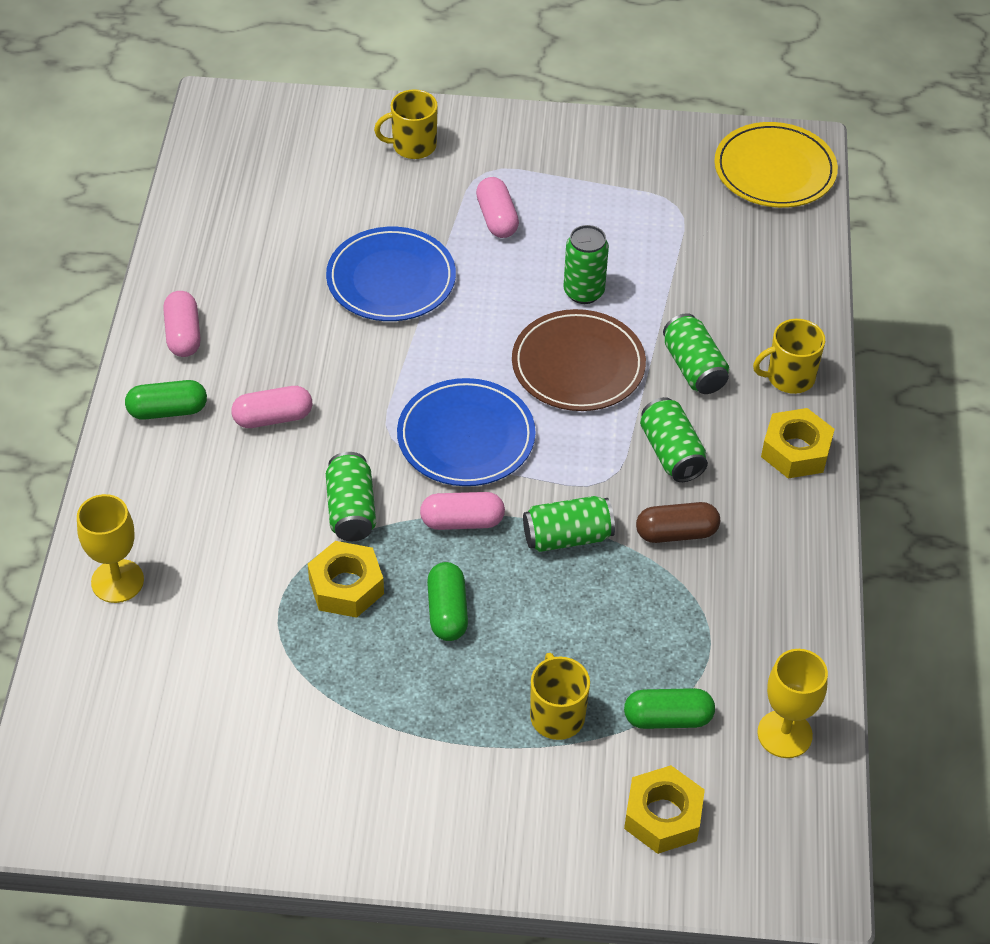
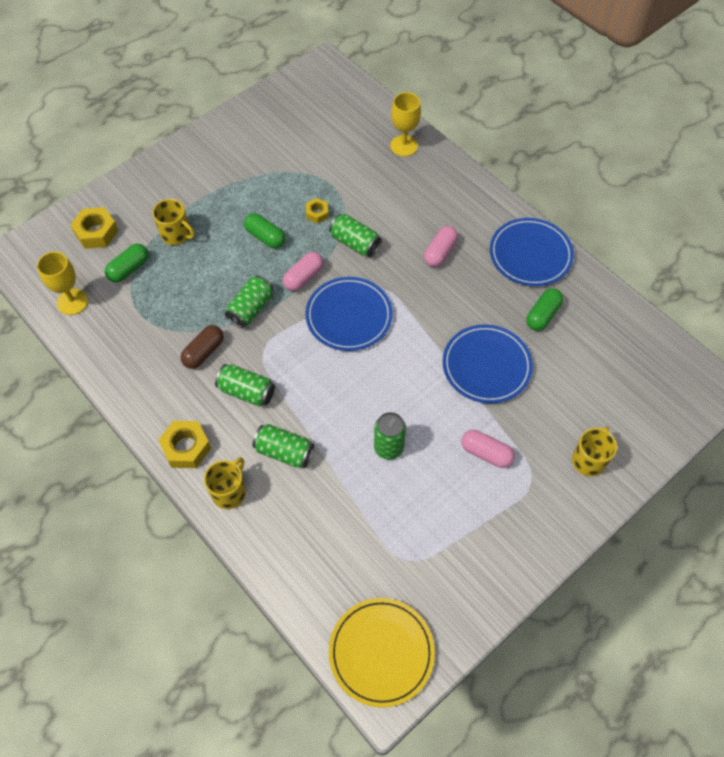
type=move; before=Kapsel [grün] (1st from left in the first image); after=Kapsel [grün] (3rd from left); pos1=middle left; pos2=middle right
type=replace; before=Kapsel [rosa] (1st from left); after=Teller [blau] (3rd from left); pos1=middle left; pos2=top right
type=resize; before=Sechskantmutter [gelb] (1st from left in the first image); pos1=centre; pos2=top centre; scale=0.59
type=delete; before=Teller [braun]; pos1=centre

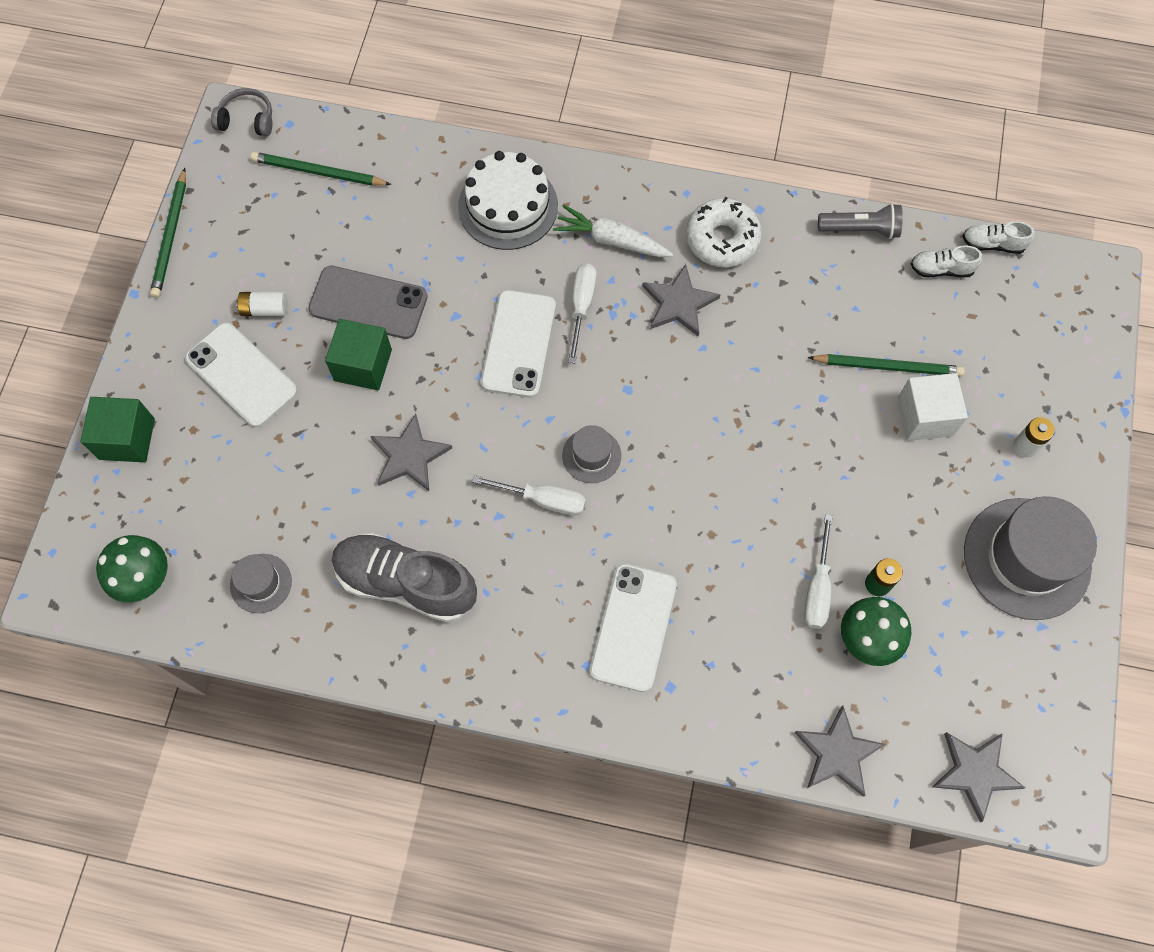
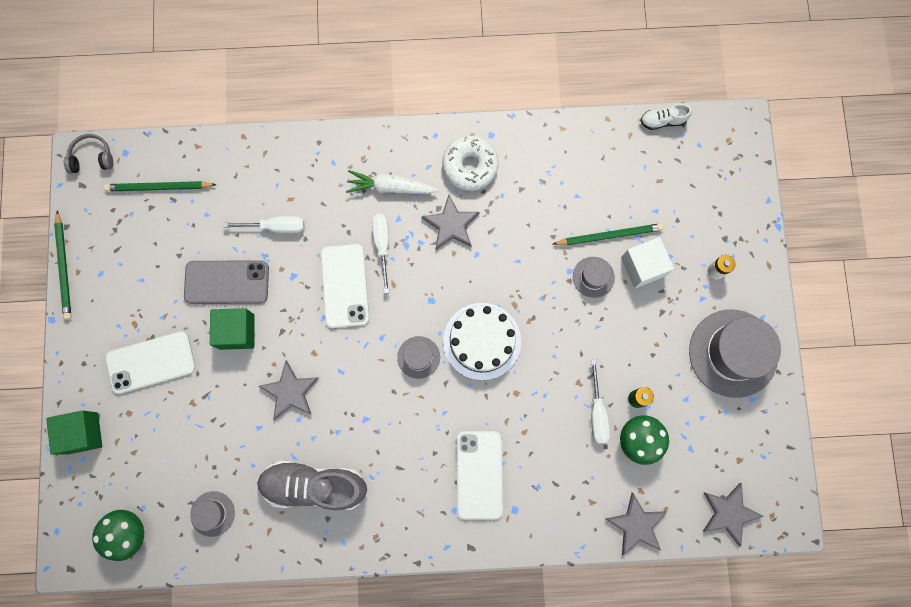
type=rotate; before=Handy [weiß] (1st from left); pos1=middle left; pos2=middle left; turn=-45
type=delete; before=Batterie [weiß] (1st from left); pos1=top left
type=move; before=Kuchen [weiß]; pos1=top centre; pos2=centre
type=move; before=Schraubenzieher [weiß] (1st from left); pos1=centre; pos2=middle left
type=delete; before=Taschenlampe [grau]; pos1=top right
type=delete; before=Schuh [weiß] (1st from left); pos1=top right
type=insert; after=Hut [grau] (3rd from left); pos2=centre

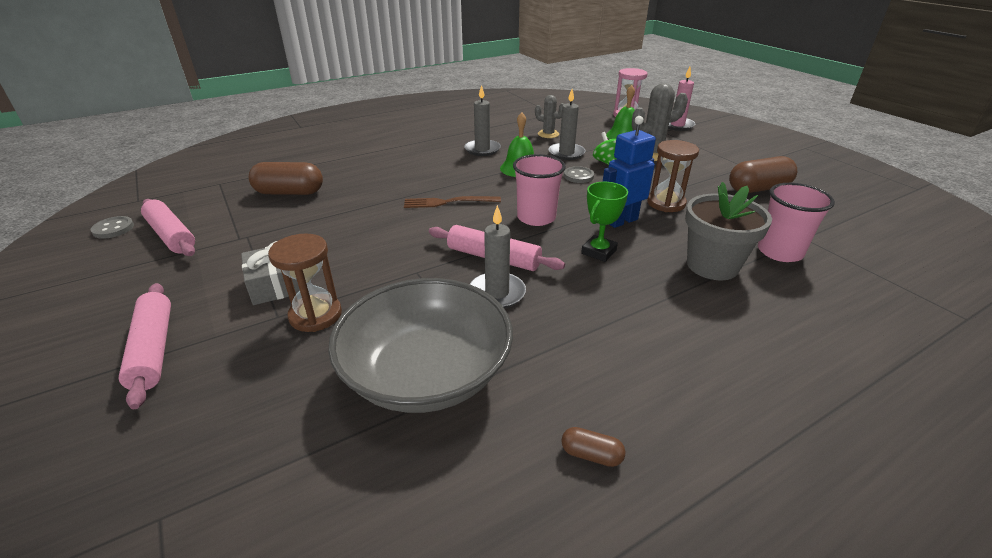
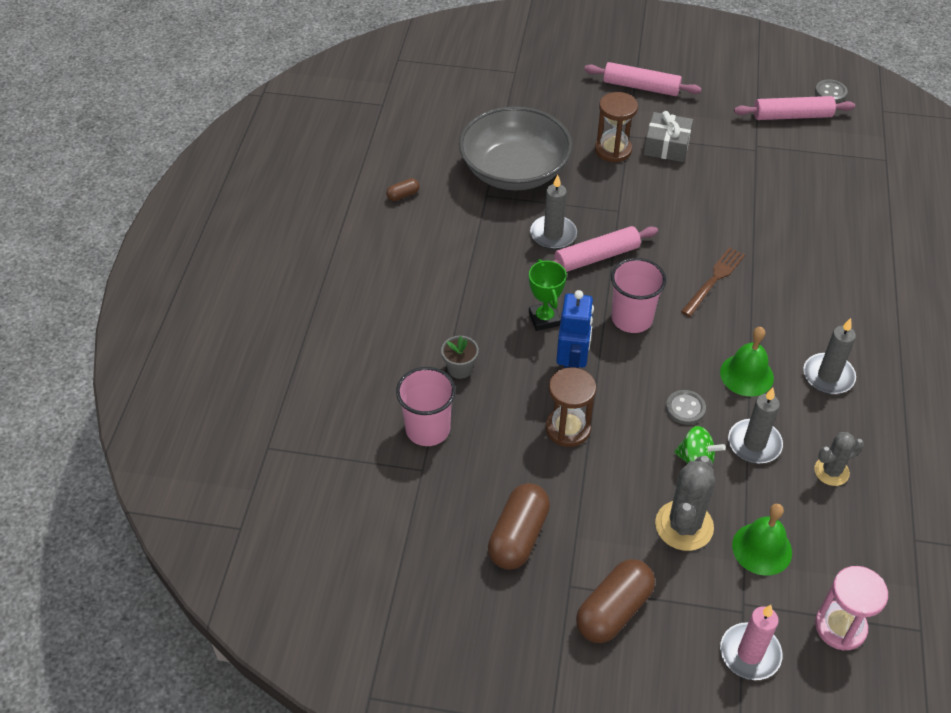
type=move; before=Kapsel [braun] (1st from left in the first image); after=Kapsel [braun] (3rd from left); pos1=top left; pos2=bottom centre
type=resize; before=Blumentopf [grau]; pos1=middle right; pos2=centre; scale=0.51

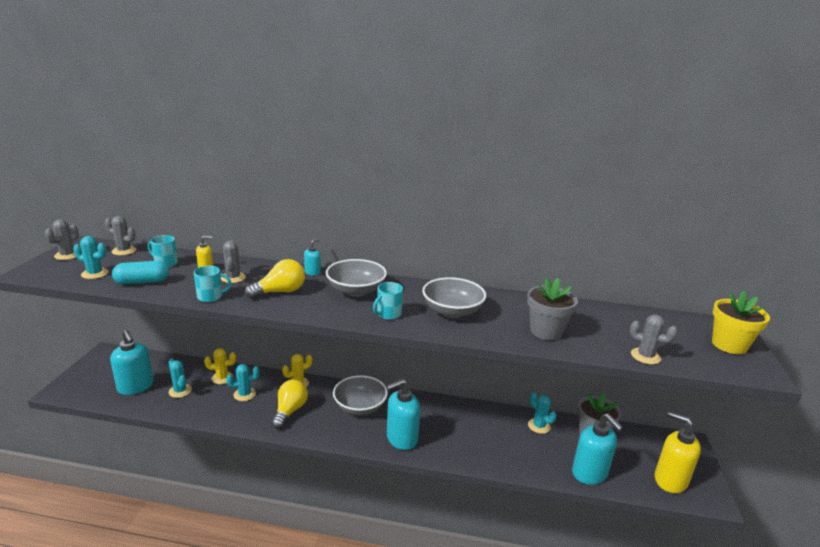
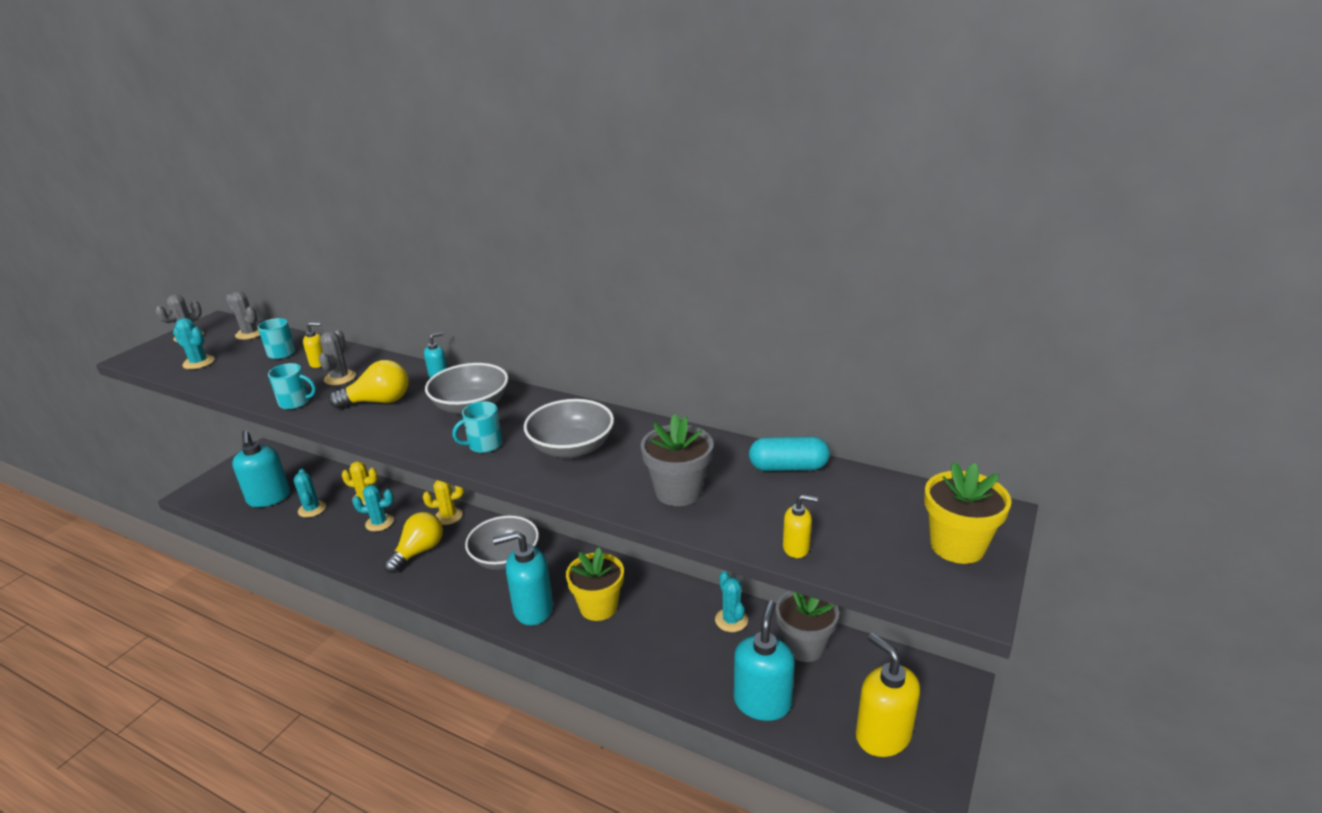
type=move; before=Kapsel [türkis]; pos1=middle left; pos2=centre
type=rotate; before=Seifenspender [türkis] (4th from left); pos1=bottom right; pos2=bottom centre; turn=-150
type=replace; before=Kaktus [grau] (4th from left); after=Seifenspender [gelb] (2nd from left); pos1=middle right; pos2=centre
type=insert; after=Blumentopf [gelb] (1st from left); pos2=bottom centre

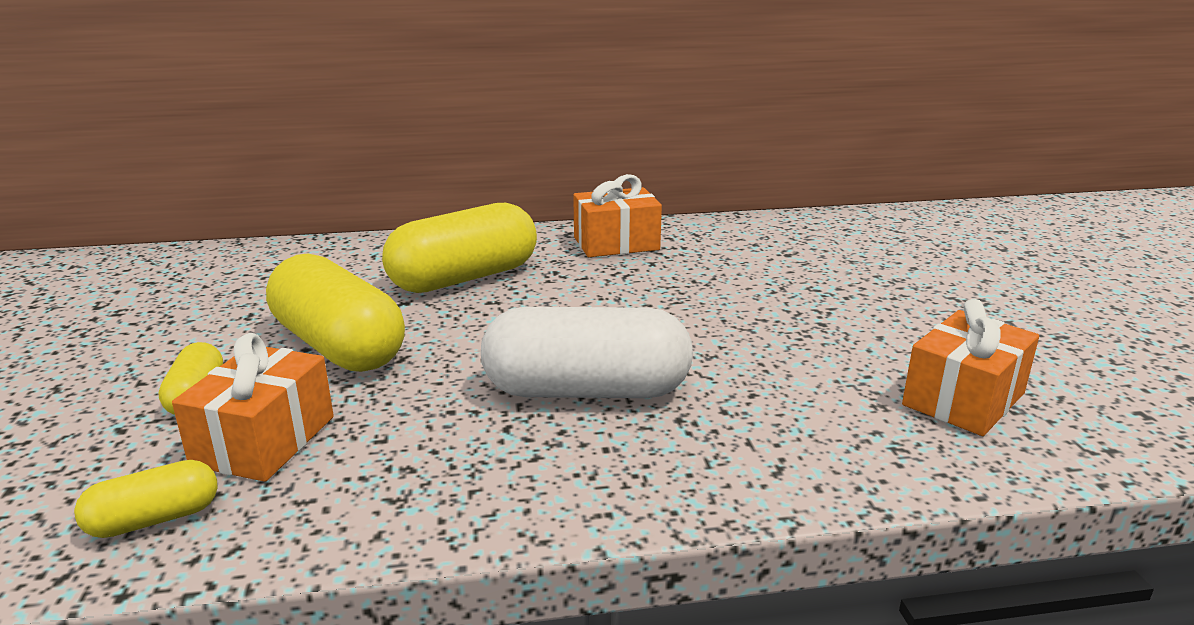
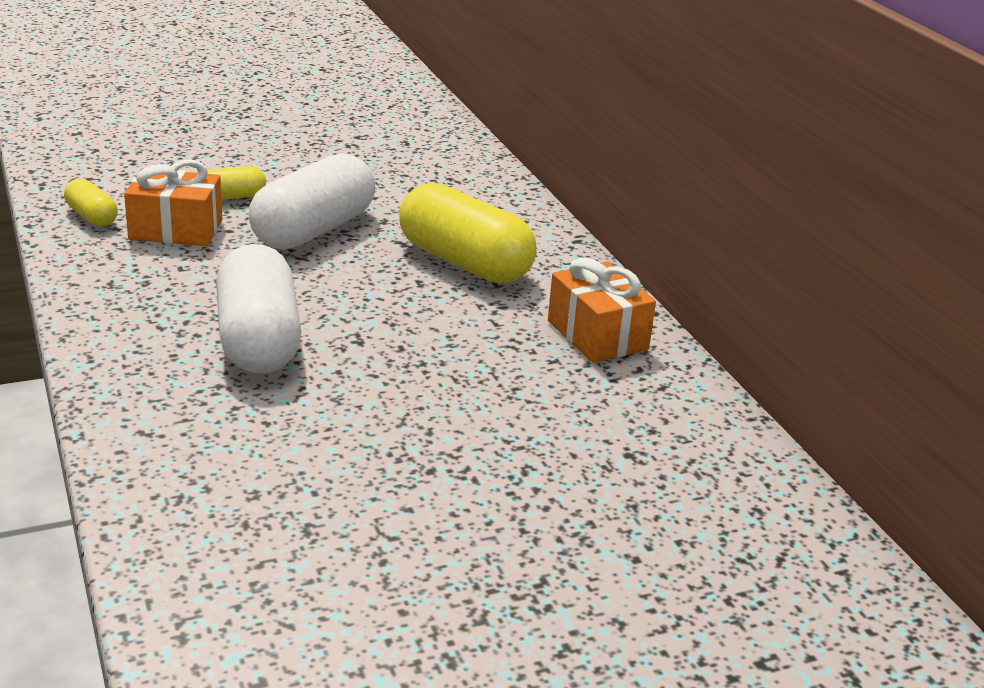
type=recolor; before=Kapsel [gelb] (3rd from left); after=Kapsel [weiß] (2nd from left); pos1=middle left; pos2=top left
type=delete; before=Geschenk [orange] (3rd from left); pos1=middle right

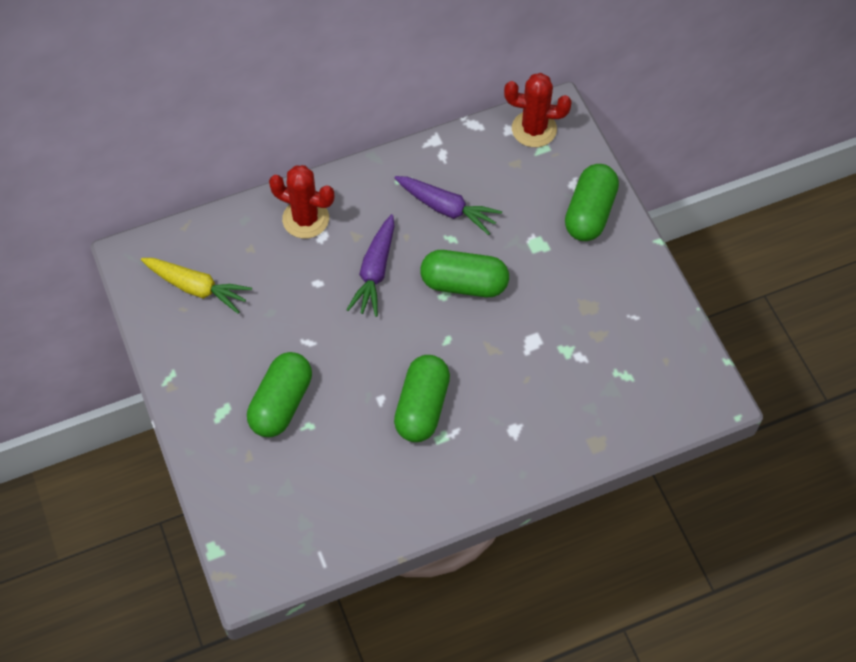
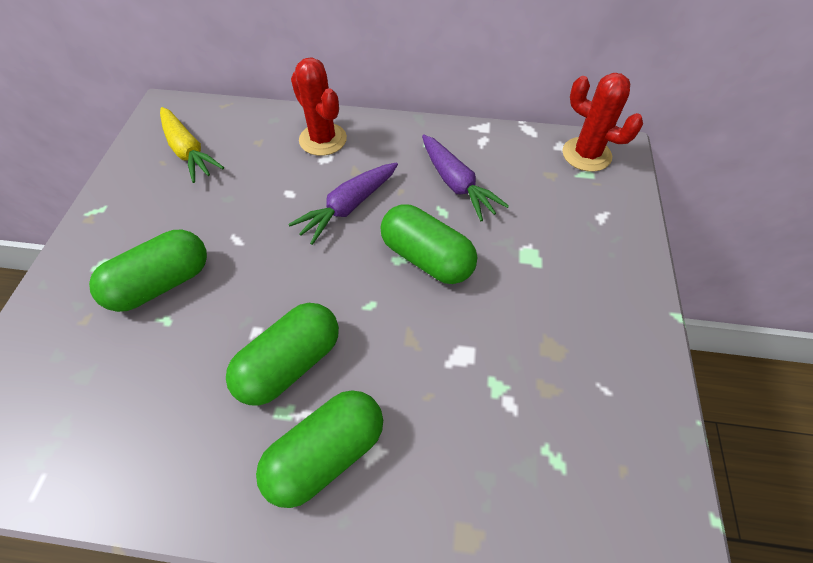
type=move; before=Kapsel [grün] (4th from left in the first image); after=Kapsel [grün] (3rd from left); pos1=top right; pos2=bottom centre

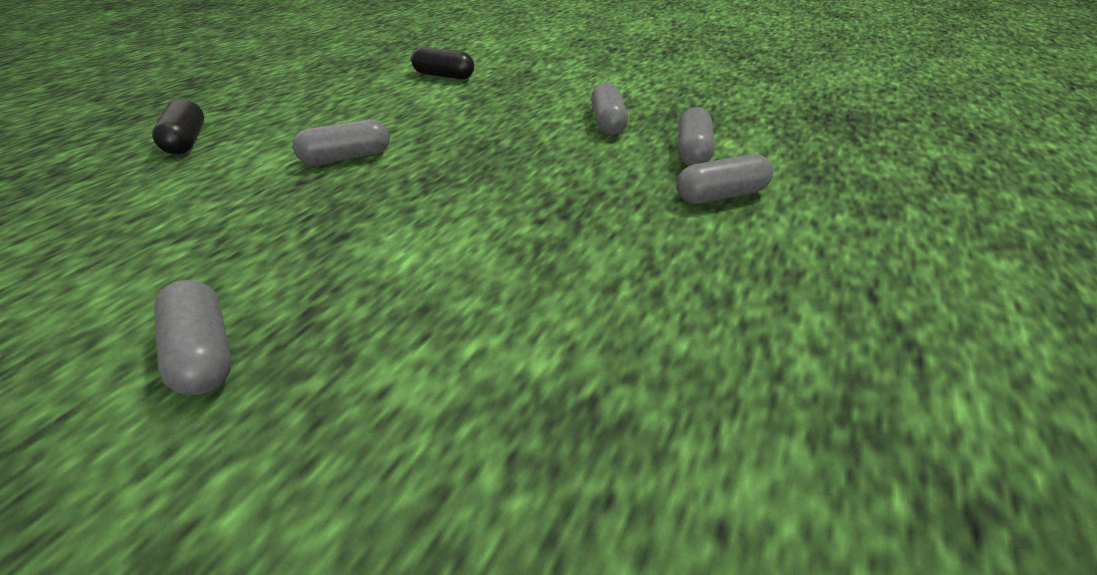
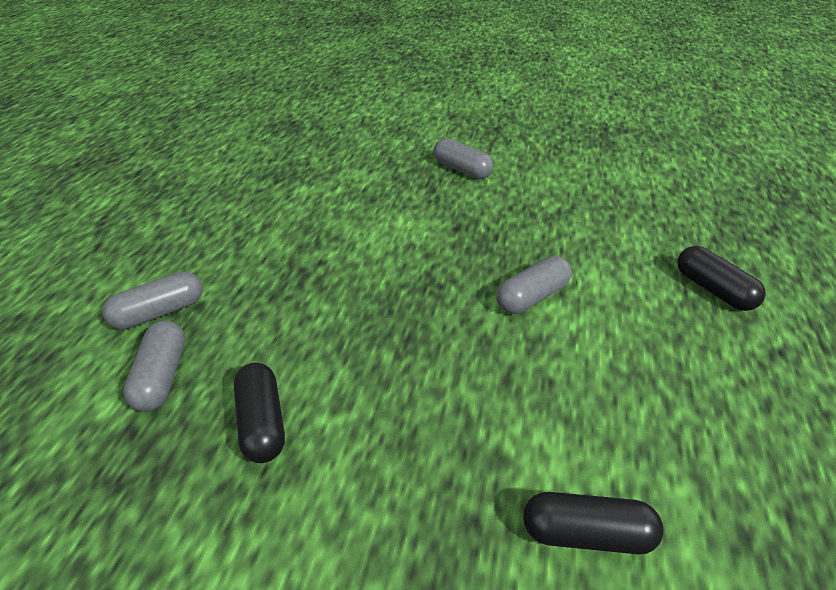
type=recolor; before=Kapsel [grau] (3rd from left); after=Kapsel [schwarz] (1st from left); pos1=top centre; pos2=bottom left

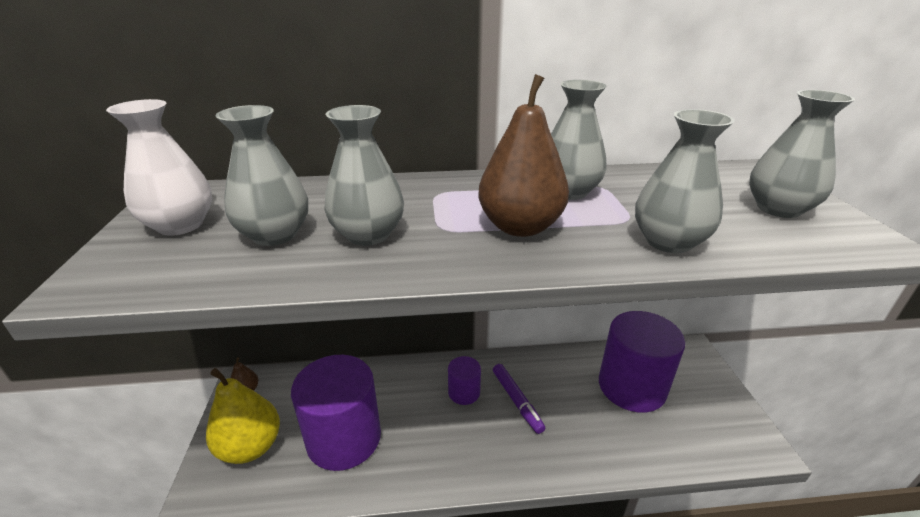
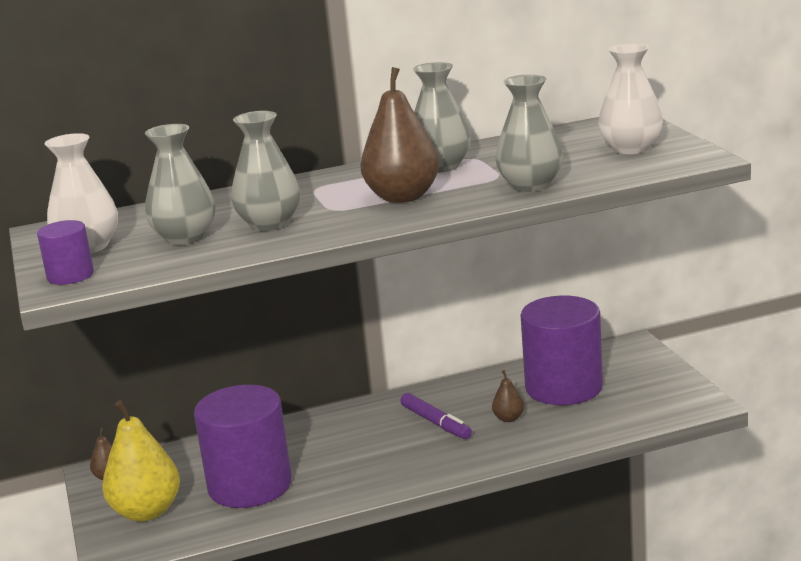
type=move; before=Vollzylinder [lila] (2nd from left in the first image); after=Vollzylinder [lila] (1st from left); pos1=bottom centre; pos2=middle left
type=recolor; before=Vase [grau] (5th from left); after=Vase [weiß] (2nd from left); pos1=top right; pos2=top right
type=insert; after=Birne [braun] (3rd from left); pos2=bottom centre

